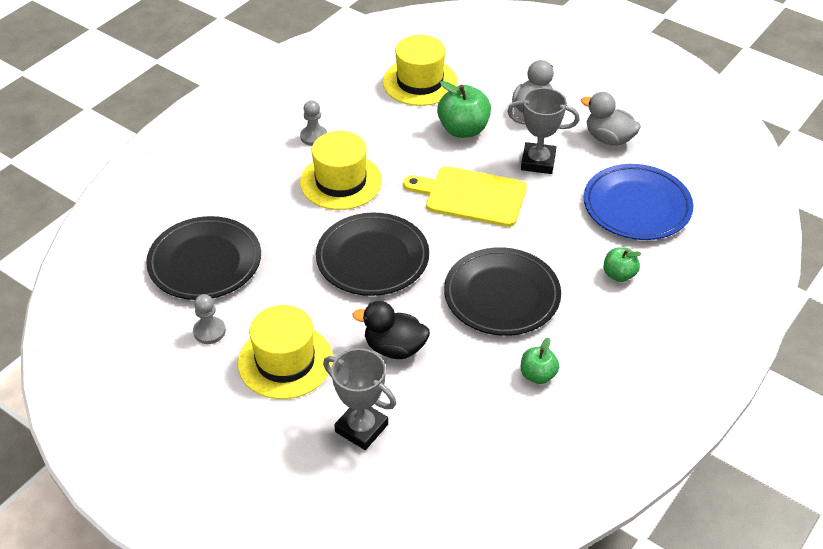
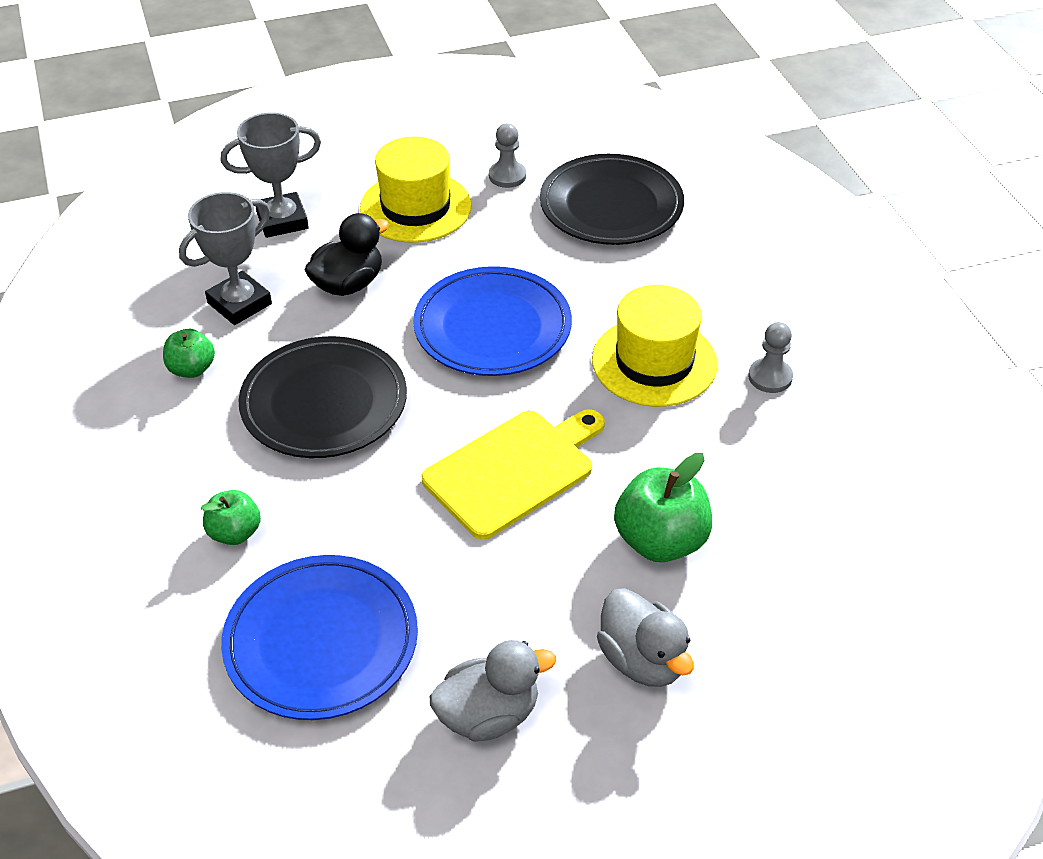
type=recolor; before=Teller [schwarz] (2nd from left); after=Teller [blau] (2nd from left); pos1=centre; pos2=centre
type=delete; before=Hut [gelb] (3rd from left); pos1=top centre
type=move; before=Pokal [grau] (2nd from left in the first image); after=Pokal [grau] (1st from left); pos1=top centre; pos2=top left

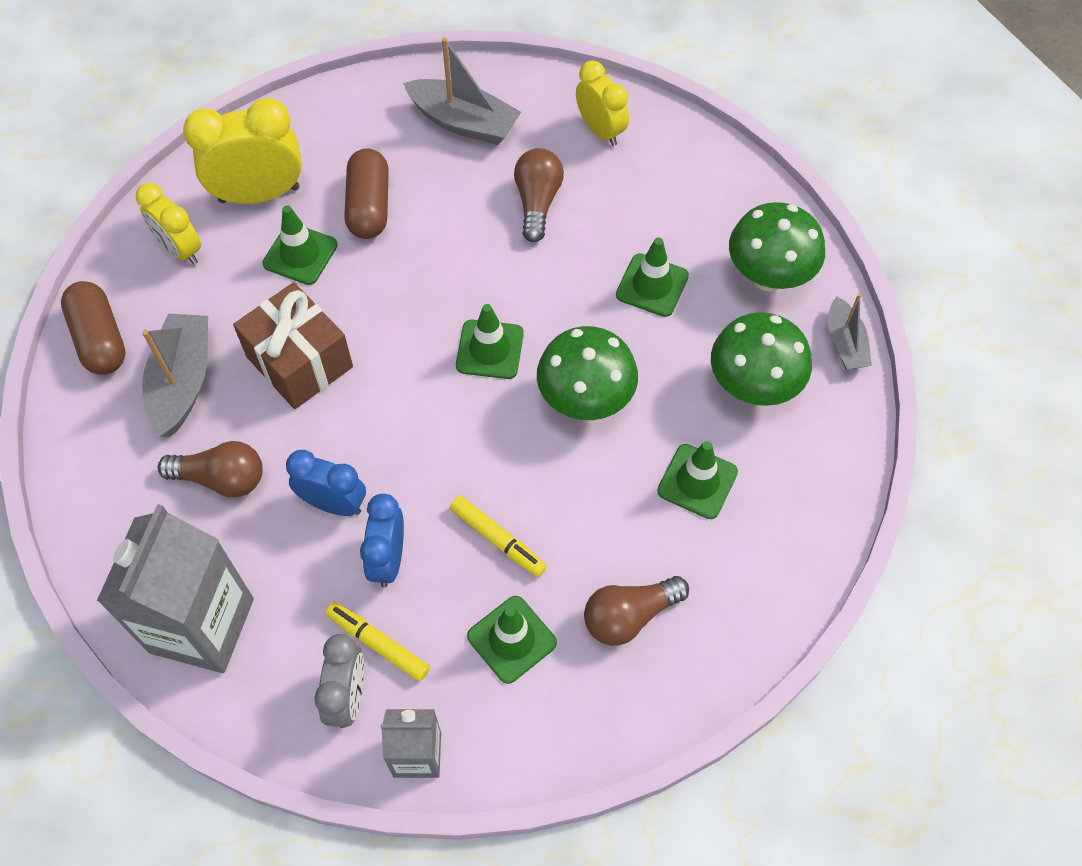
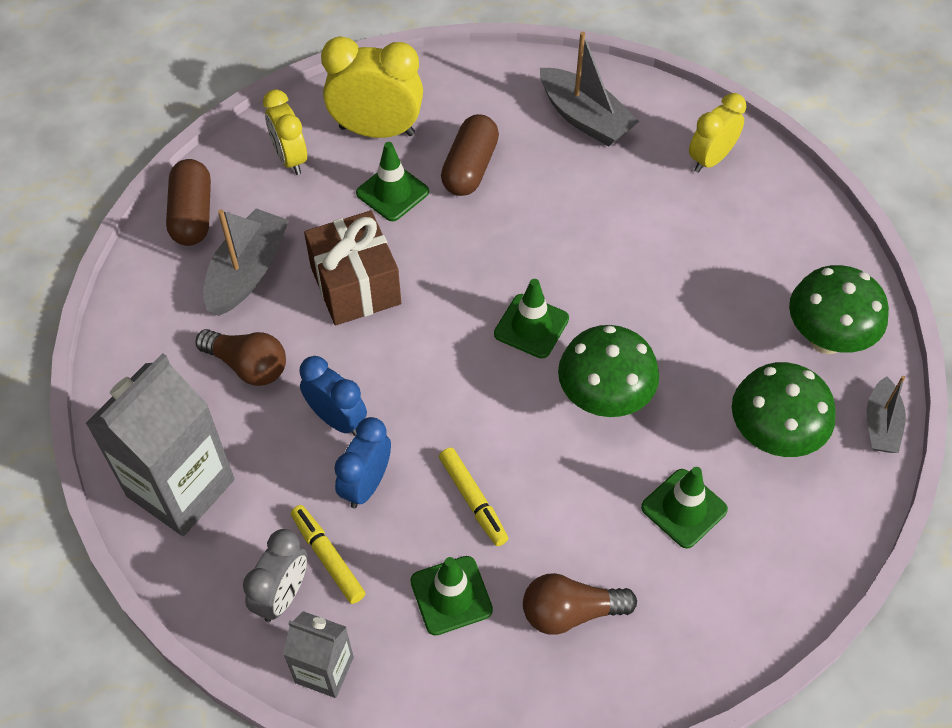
type=delete; before=Glühbirne [braun] (2nd from left); pos1=top centre
type=rotate; before=Wecker [gelb] (3rd from left); pos1=top centre; pos2=top right; turn=-120
type=delete; before=Leitkegel [grün] (4th from left); pos1=top centre

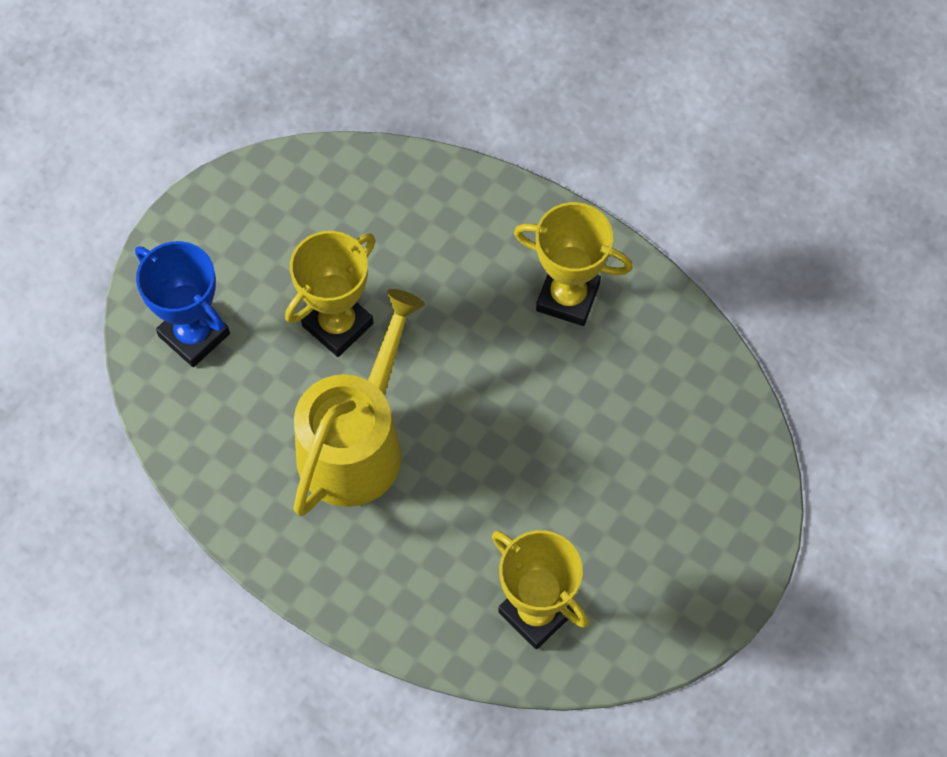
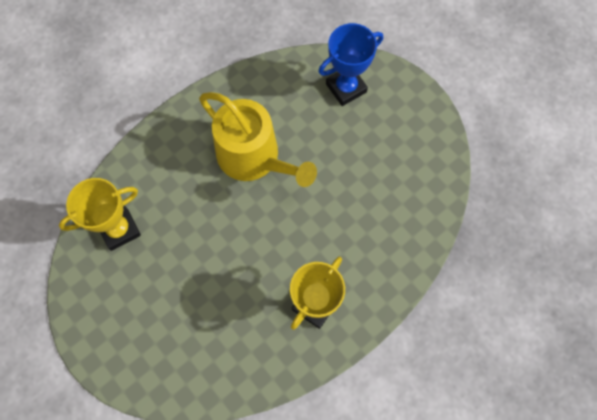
type=delete; before=Pokal [gelb] (1st from left); pos1=centre

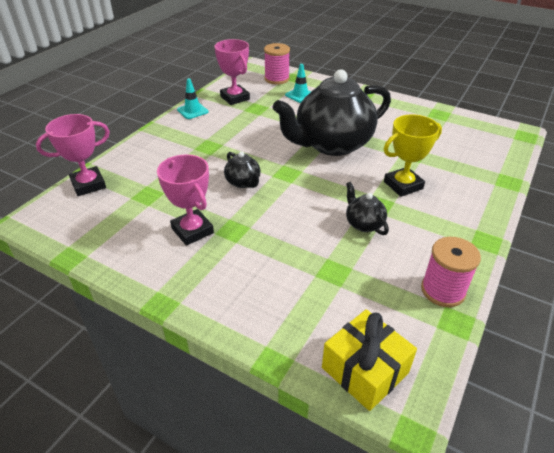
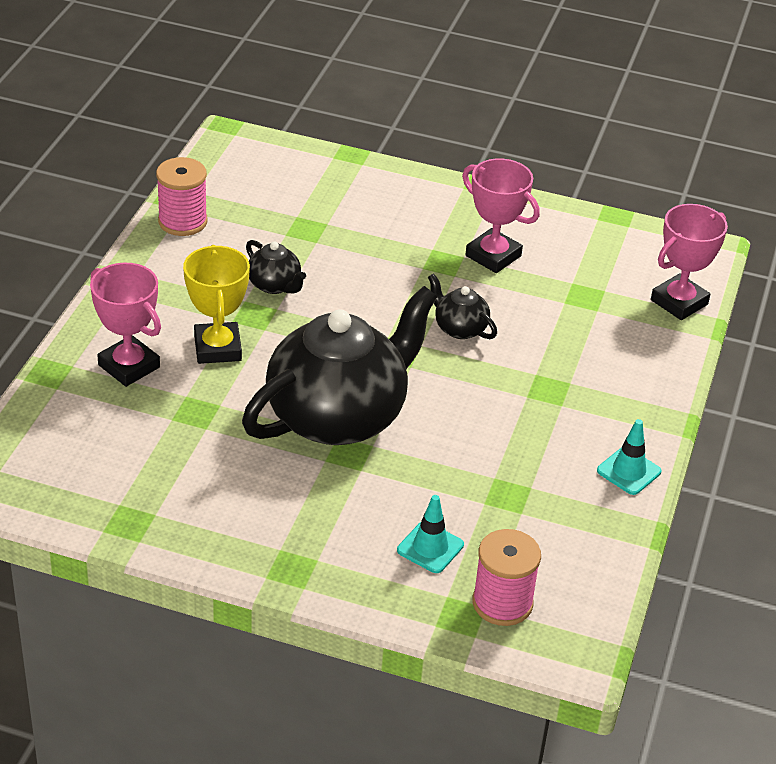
type=move; before=Pokal [rosa] (3rd from left in the first image); after=Pokal [rosa] (1st from left); pos1=top centre; pos2=middle left
type=delete; before=Geschenk [gelb]; pos1=bottom centre
type=rotate; before=Pokal [gelb]; pos1=middle right; pos2=middle left; turn=-60

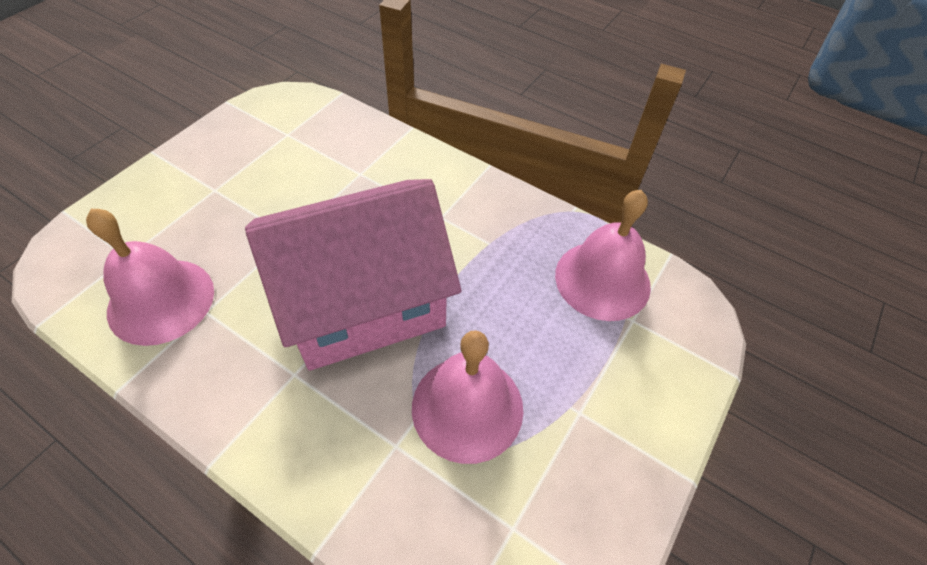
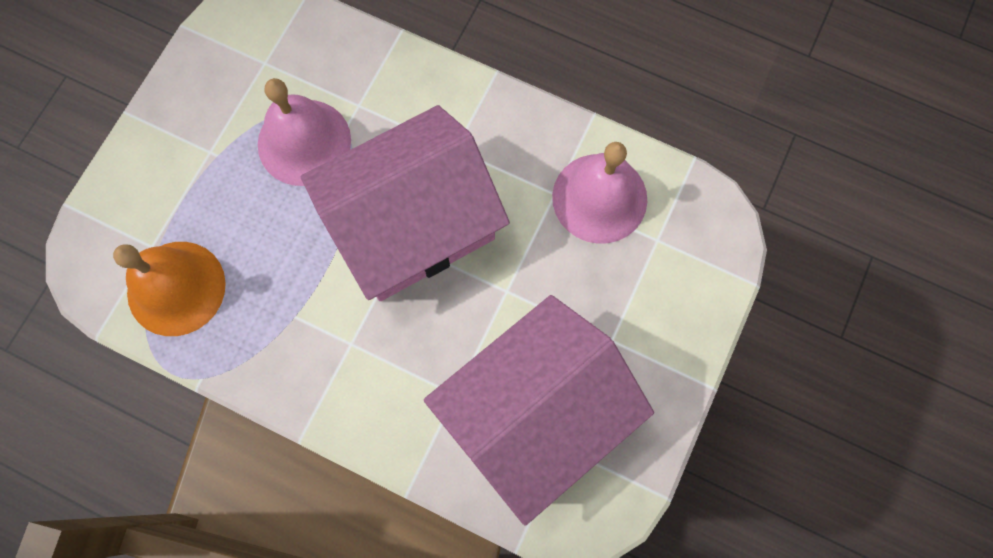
type=recolor; before=Glocke [rosa] (3rd from left); after=Glocke [orange]; pos1=centre; pos2=middle left
type=insert; after=Haus [rosa] (2nd from left); pos2=bottom centre

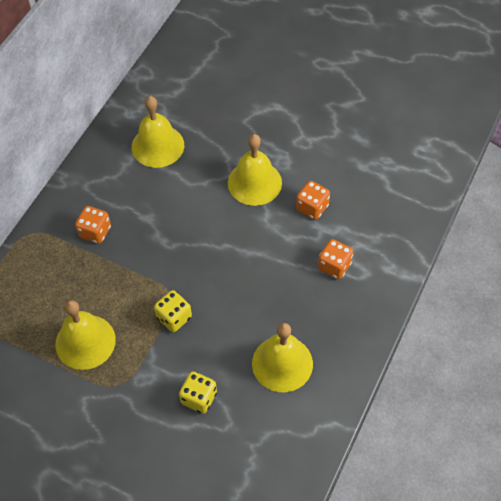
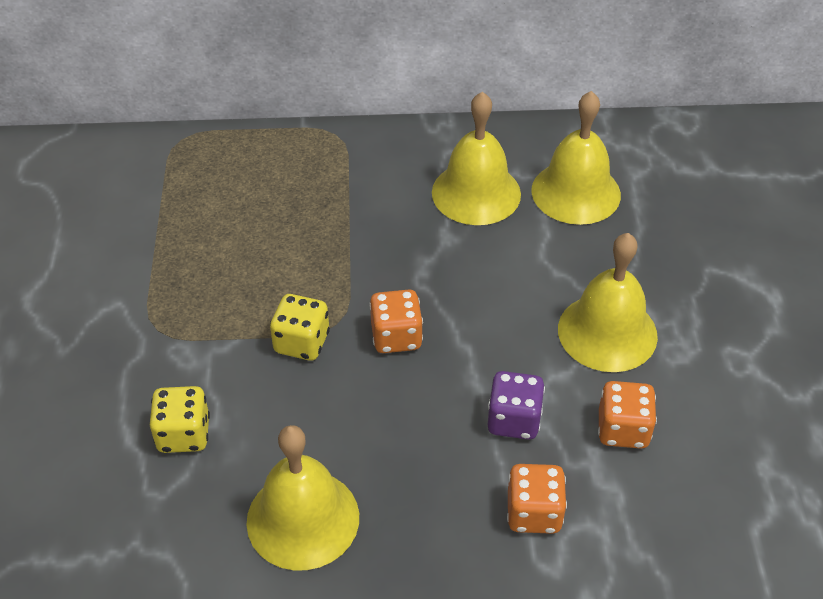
type=move; before=Glocke [gelb] (1st from left in the first image); after=Glocke [gelb] (2nd from left); pos1=bottom left; pos2=top centre
type=move; before=Spielwürfel [orange] (1st from left); pos1=middle left; pos2=centre
type=insert; after=Spielwürfel [lila]; pos2=bottom centre

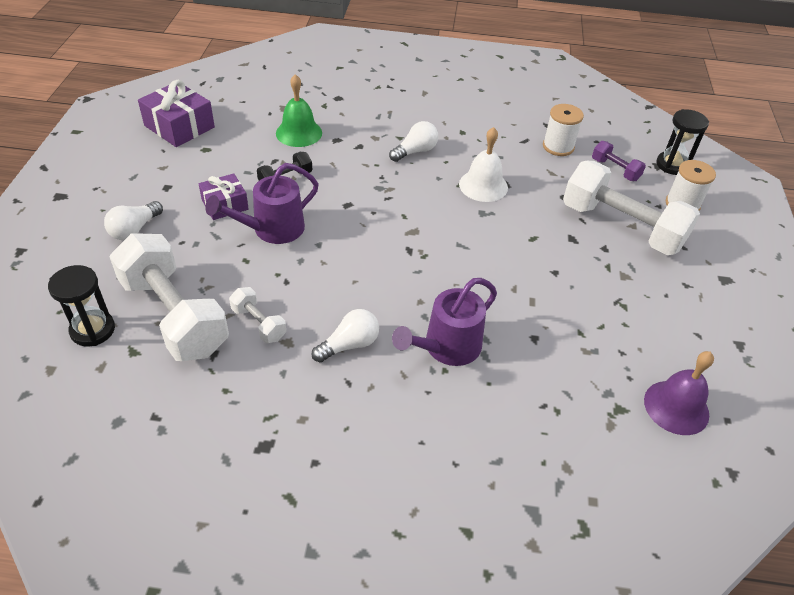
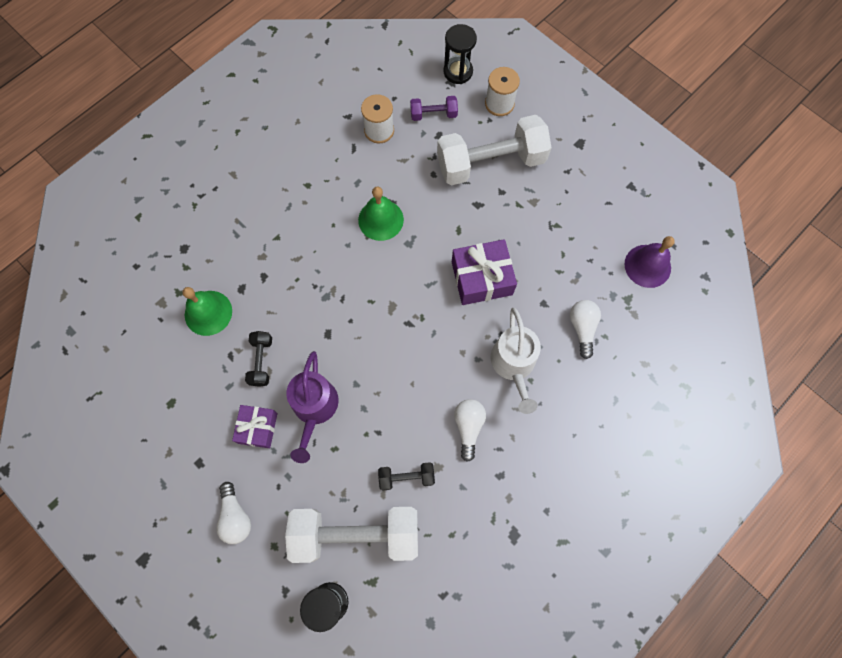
type=move; before=Geschenk [lila] (1st from left in the first image); after=Geschenk [lila] (2nd from left); pos1=top left; pos2=centre
type=recolor; before=Hantel [weiß] (2nd from left); after=Hantel [schwarz] (2nd from left); pos1=middle left; pos2=bottom centre
type=move; before=Glühbirne [weiß] (3rd from left); pos1=top centre; pos2=middle right
type=recolor; before=Gießkanne [lila] (2nd from left); after=Gießkanne [weiß]; pos1=centre; pos2=centre
type=recolor; before=Glocke [weiß]; after=Glocke [grün] (2nd from left); pos1=top centre; pos2=top centre

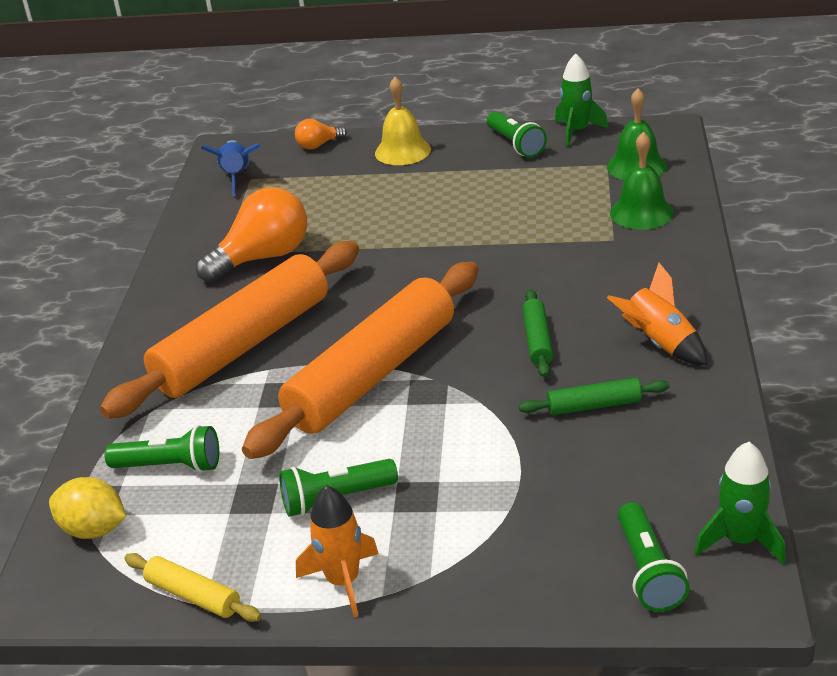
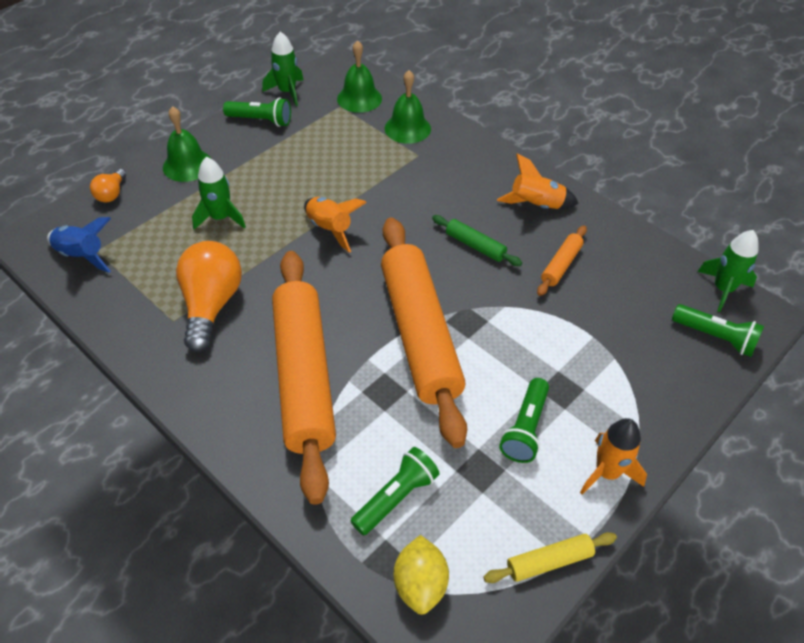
type=rotate; before=Zitrone [gelb]; pos1=bottom left; pos2=bottom centre; turn=-60
type=recolor; before=Glocke [gelb]; after=Glocke [grün] (1st from left); pos1=top centre; pos2=top left
type=recolor; before=Nudelholz [grün] (2nd from left); after=Nudelholz [orange] (3rd from left); pos1=middle right; pos2=middle right
type=insert; after=Rakete [grün] (1st from left); pos2=top left
type=insert; after=Rakete [orange] (1st from left); pos2=centre

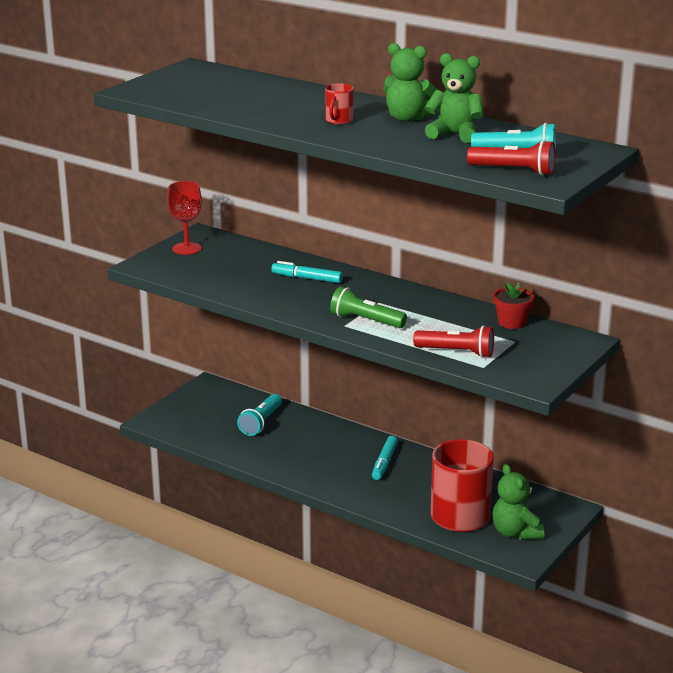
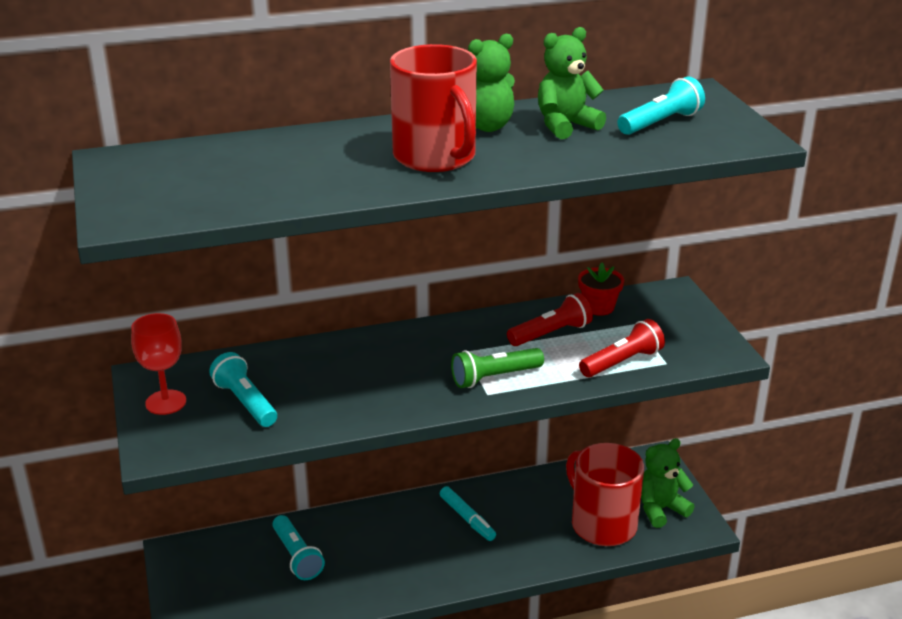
type=delete; before=Filzstift [türkis] (1st from left); pos1=centre
type=resize; before=Tasse [rot] (1st from left); pos1=top centre; pos2=top centre; scale=2.29
type=move; before=Taschenlampe [rot] (2nd from left in the first image); after=Taschenlampe [rot] (1st from left); pos1=top right; pos2=centre
type=rotate; before=Teddybär [grün] (3rd from left); pos1=bottom right; pos2=bottom right; turn=135
type=insert; after=Taschenlampe [türkis] (1st from left); pos2=middle left

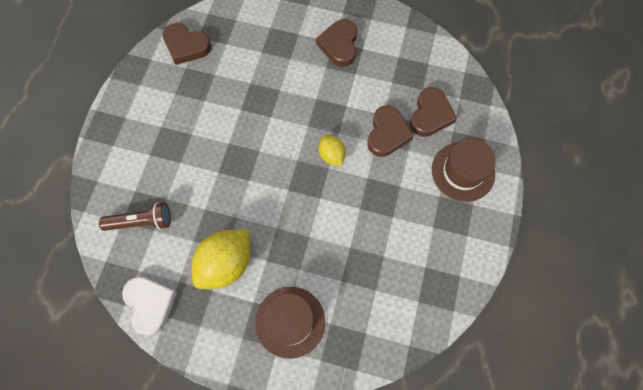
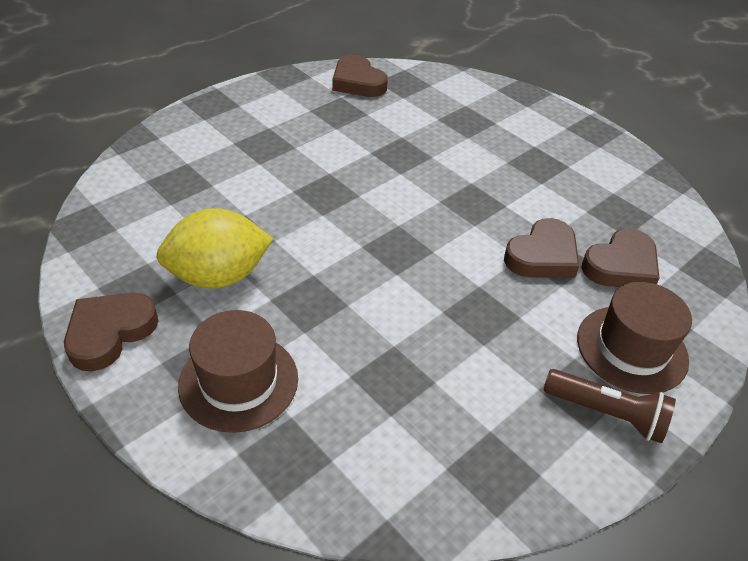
type=move; before=Taschenlampe [braun]; pos1=middle left; pos2=bottom right
type=delete; before=Herz [weiß]; pos1=bottom left
type=move; before=Herz [braun] (2nd from left in the first image); after=Herz [braun] (1st from left); pos1=top centre; pos2=middle left
type=delete; before=Zitrone [gelb] (2nd from left); pos1=centre

